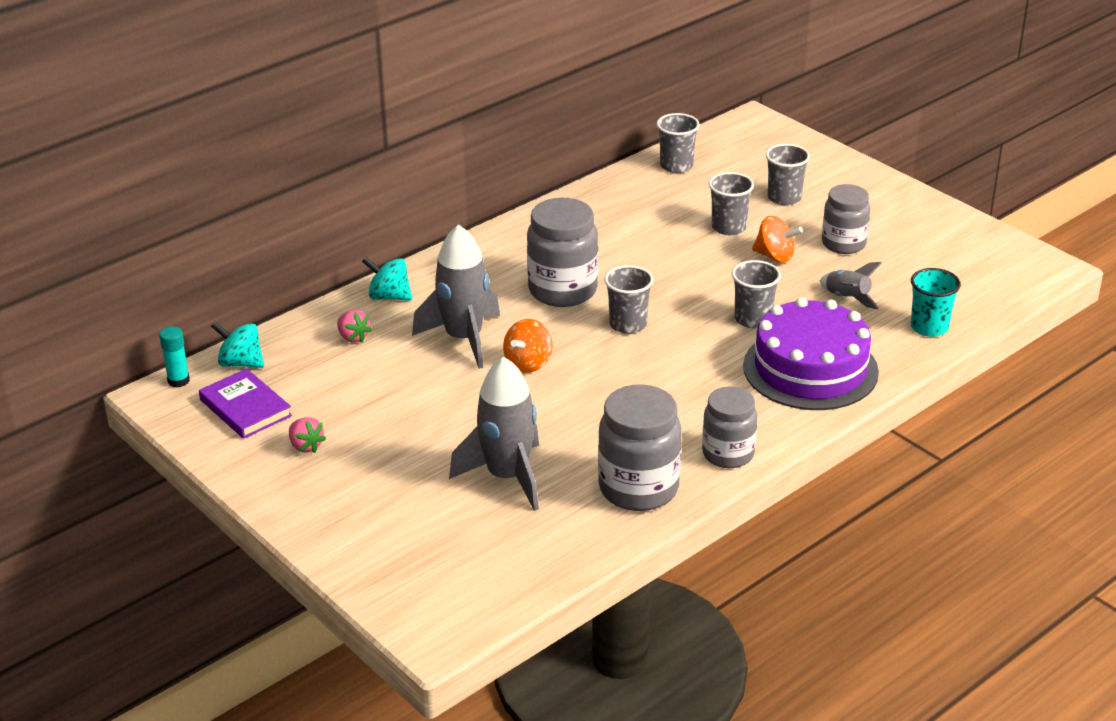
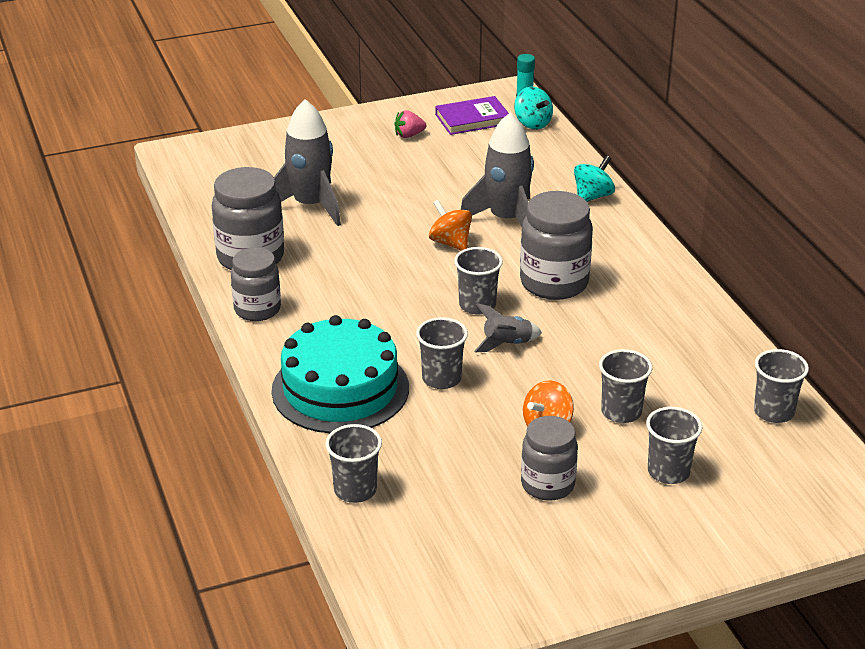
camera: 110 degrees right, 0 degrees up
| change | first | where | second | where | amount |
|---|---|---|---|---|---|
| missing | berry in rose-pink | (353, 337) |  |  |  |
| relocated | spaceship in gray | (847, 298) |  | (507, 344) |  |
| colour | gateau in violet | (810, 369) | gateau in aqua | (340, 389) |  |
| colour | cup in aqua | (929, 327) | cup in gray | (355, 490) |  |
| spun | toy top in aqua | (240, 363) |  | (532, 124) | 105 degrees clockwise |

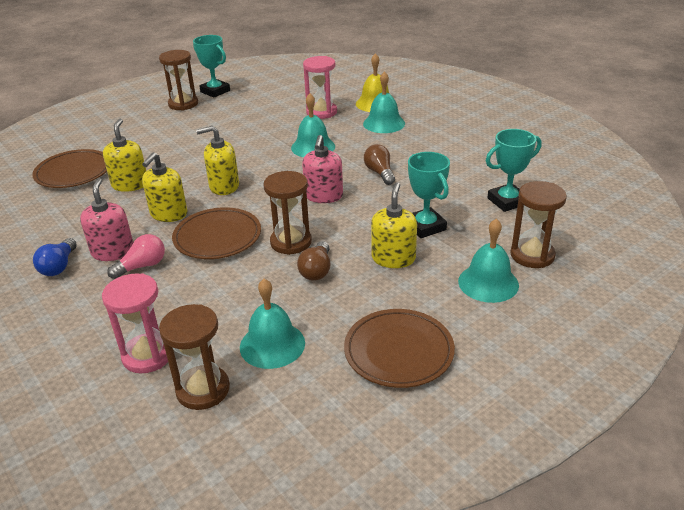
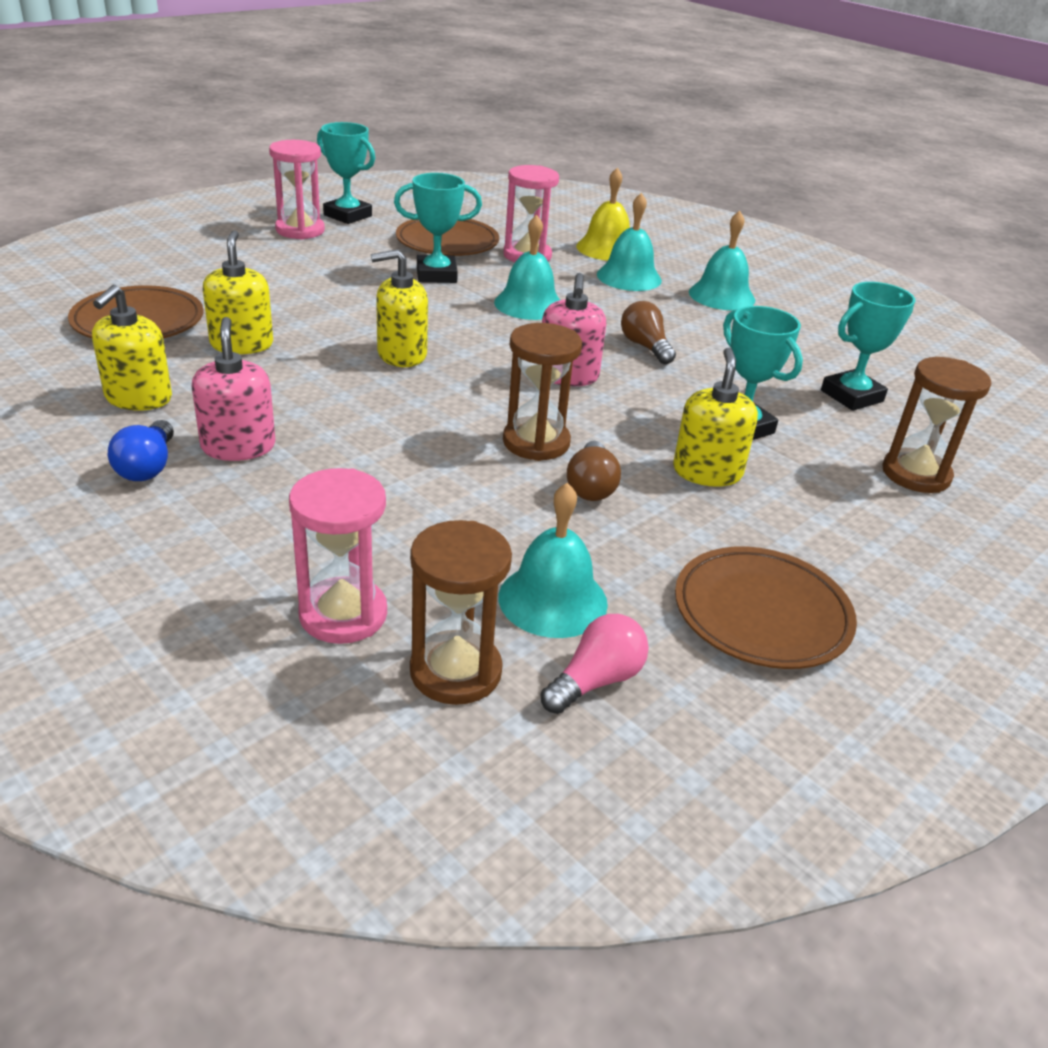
camera: 10 degrees left, 0 degrees up
| change | first | where | second | where | amount |
|---|---|---|---|---|---|
| appeared |  |  | award cup in aqua | (436, 275) |  |
| relocated | bulb in rose-pink | (142, 266) |  | (595, 681) |  |
| relocated | soap pump in yellow | (168, 214) |  | (138, 398) |  |
| relocated | flat dish in brown | (217, 237) |  | (447, 242) |  |
| relocated | hand bell in aqua | (488, 283) |  | (722, 296) |  |
| colour | sandglass in brown | (183, 104) | sandglass in rose-pink | (300, 230) |  |

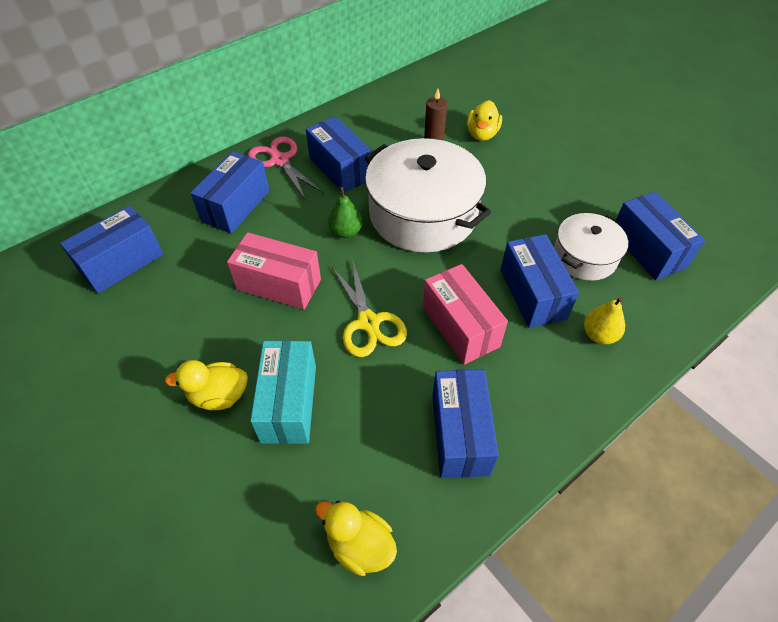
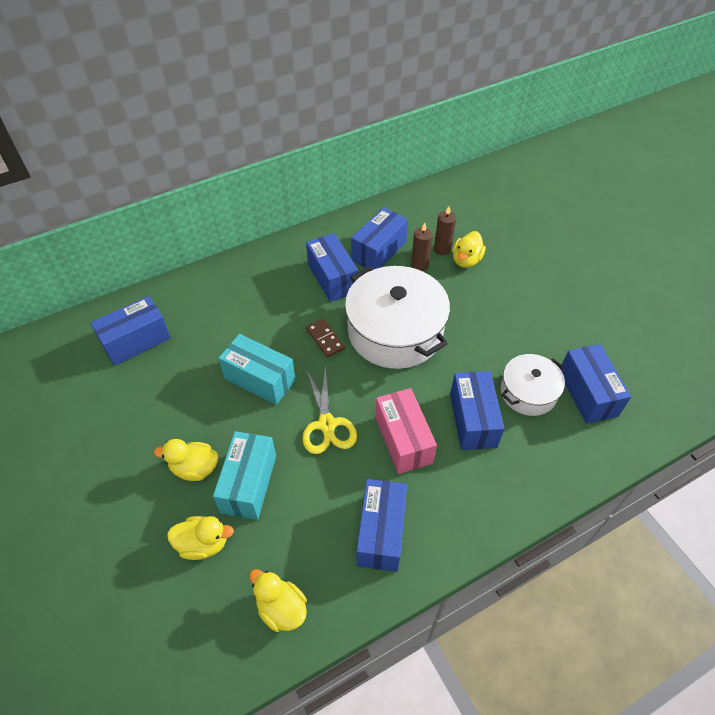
camera: 10 degrees right, 0 degrees up
| change | first | where | second | where | amount |
|---|---|---|---|---|---|
| missing | pair of scissors in rose-pink | (280, 160) |  |  |  |
| missing | pear fruit in yellow | (599, 335) |  |  |  |
| appeared |  |  | duck in yellow | (203, 543) |  |
| appeared |  |  | candle in brown | (442, 249) |  |
| relocated | package in cobalt | (236, 206) |  | (379, 251) |  |
| exchanged | pear fruit in emerald | (346, 232) | domino tile in brown | (325, 339) |  |
| colour | package in rose-pink | (279, 284) | package in aqua | (260, 379) |  |

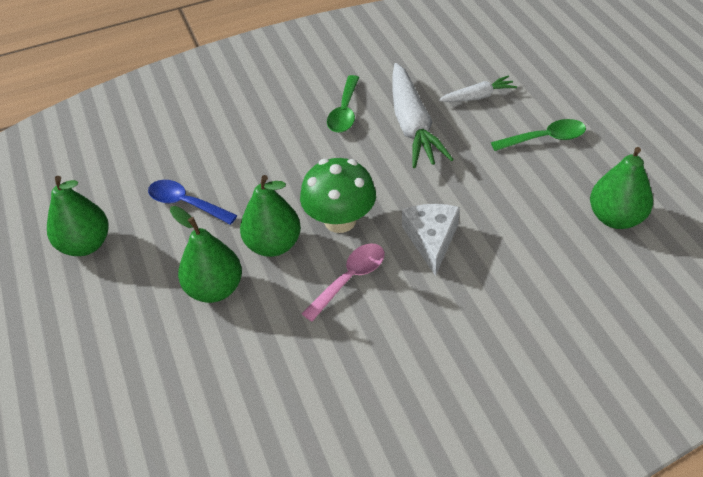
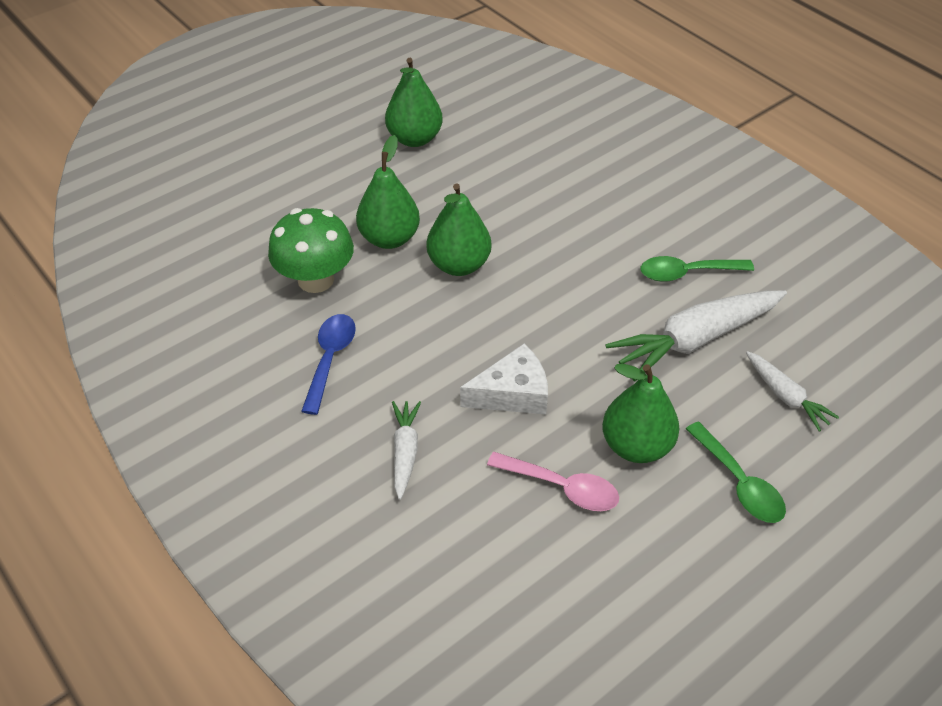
camera: 70 degrees right, 0 degrees up
| change | first | where | second | where | amount |
|---|---|---|---|---|---|
| appeared |  |  | carrot in pure white | (405, 452) |  |
| relocated | tablespoon in cobalt | (186, 203) |  | (330, 359) |  |
| relocated | fungus in emerald | (340, 220) |  | (316, 279) |  |
| relocated | tablespoon in rose-pink | (350, 279) |  | (562, 487) |  |
| relocated | pear fruit in emerald | (615, 218) |  | (636, 446) |  |

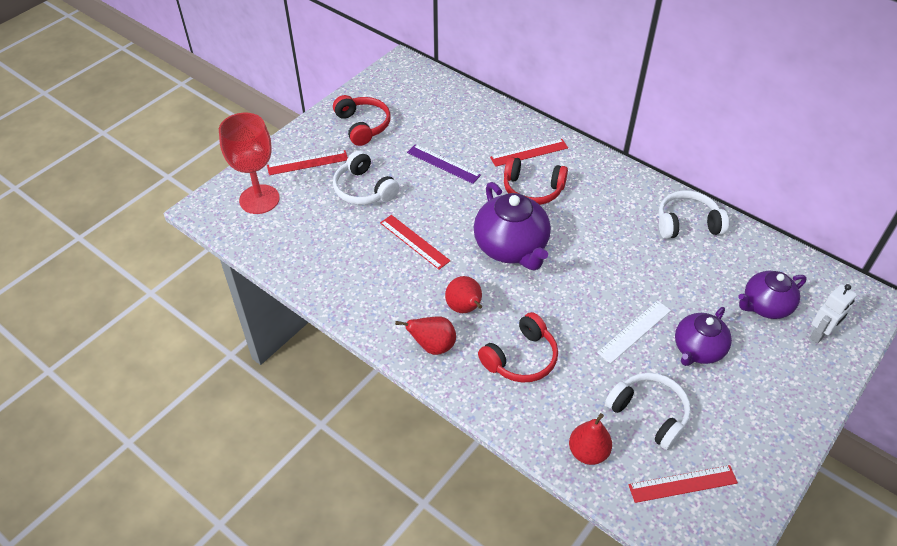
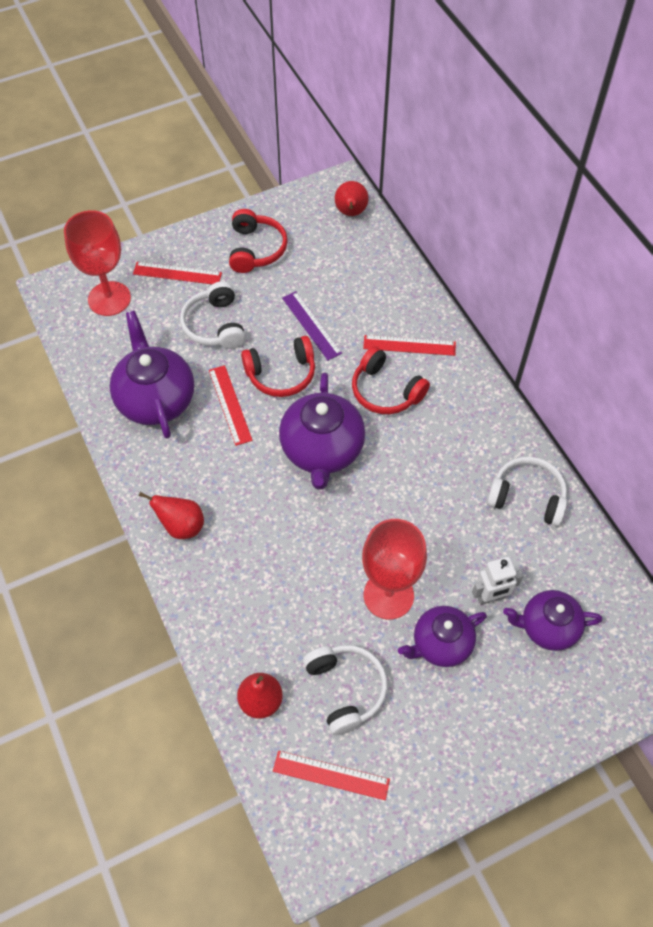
camera: 25 degrees right, 10 degrees up
| change | first | where | second | where | amount |
|---|---|---|---|---|---|
| appeared |  |  | teapot in violet | (155, 399) |  |
| relocated | pear fruit in red | (465, 308) |  | (351, 213) |  |
| relocated | headset in red | (521, 358) |  | (281, 374) |  |
| relocated | robot figure in pure white | (820, 334) |  | (491, 597) |  |
| exchanged | ruler in pure white | (634, 331) | chalice in red | (388, 595) |  |

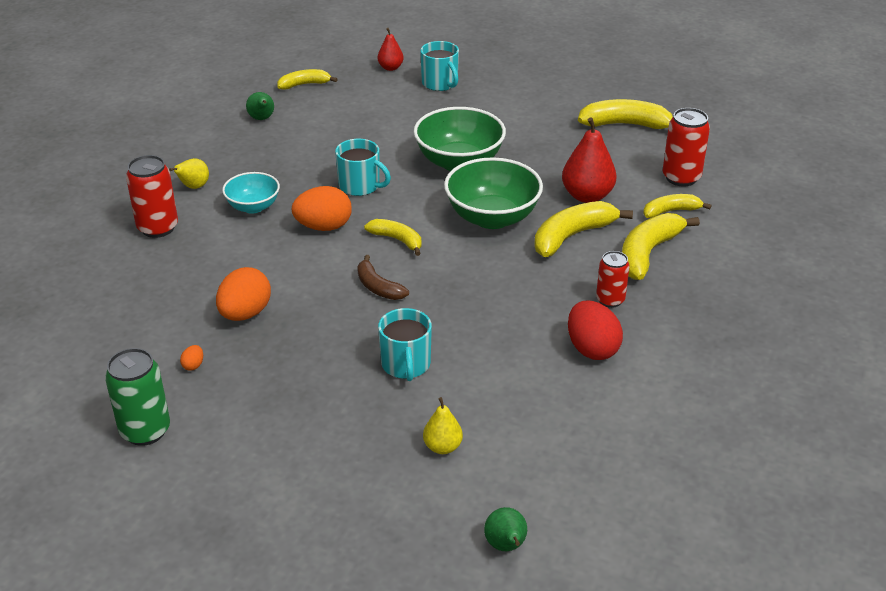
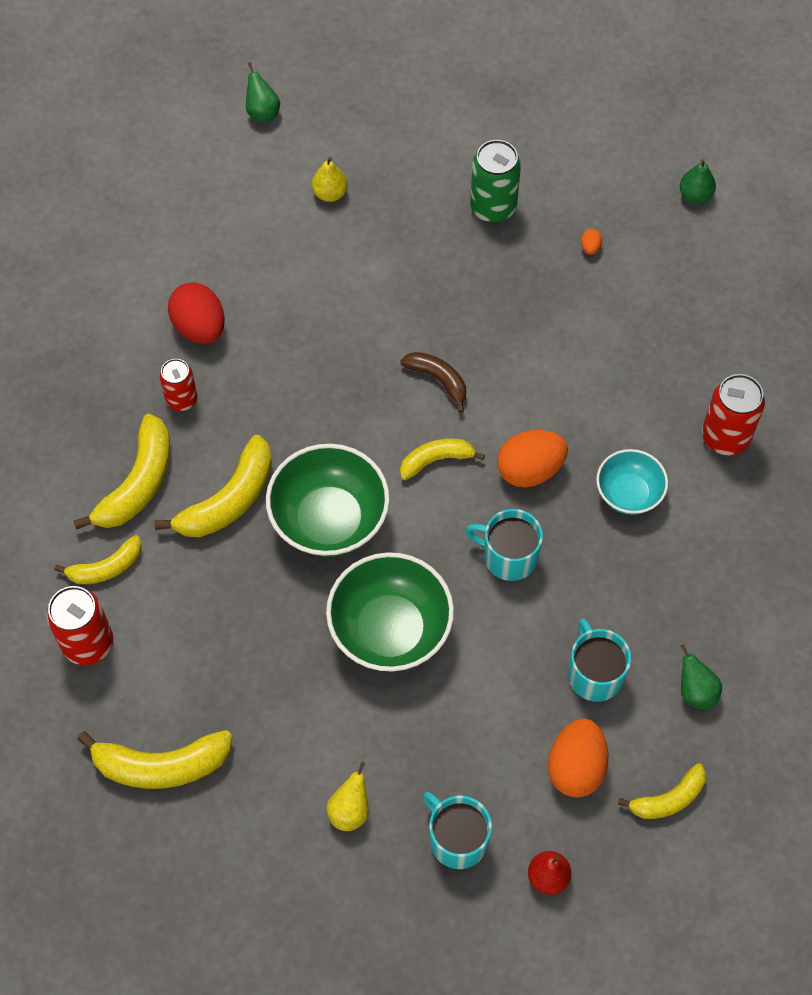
camera: 170 degrees right, 25 degrees up
| change | first | where | second | where | amount |
|---|---|---|---|---|---|
| missing | pear fruit in red | (587, 196) |  |  |  |
| appeared |  |  | pear fruit in emerald | (695, 195) |  |
| relocated | soda can in emerald | (145, 431) |  | (493, 208) |  |
| relocated | pear fruit in yellow | (193, 187) |  | (350, 810) |  |
| relocated | egg in bright orange | (245, 313) |  | (576, 767) |  |
| relocated | tea mug in aqua | (406, 365) |  | (594, 674) |  |
| spun | banana fruit in yellow | (397, 240) |  | (436, 460) | 135 degrees clockwise |

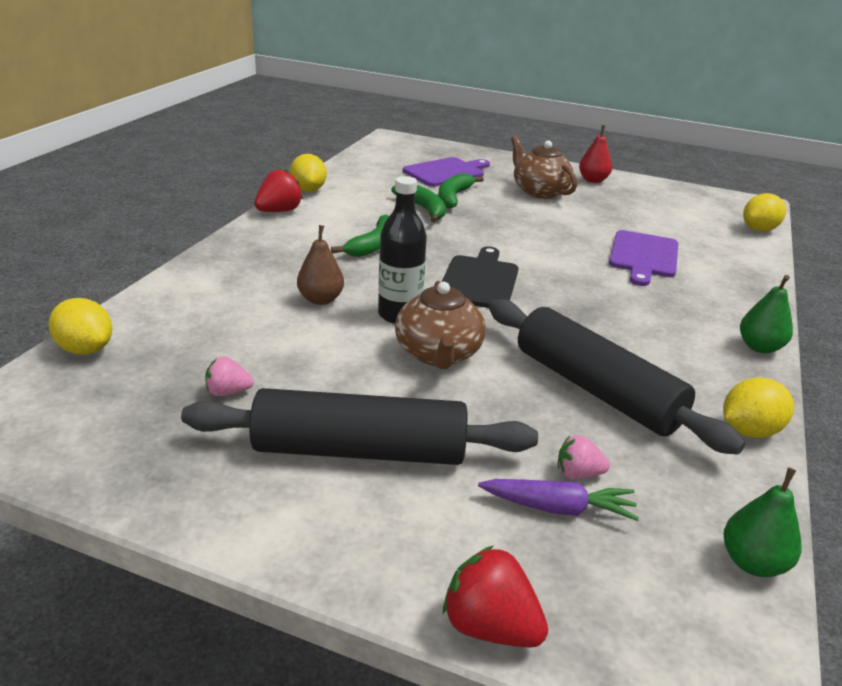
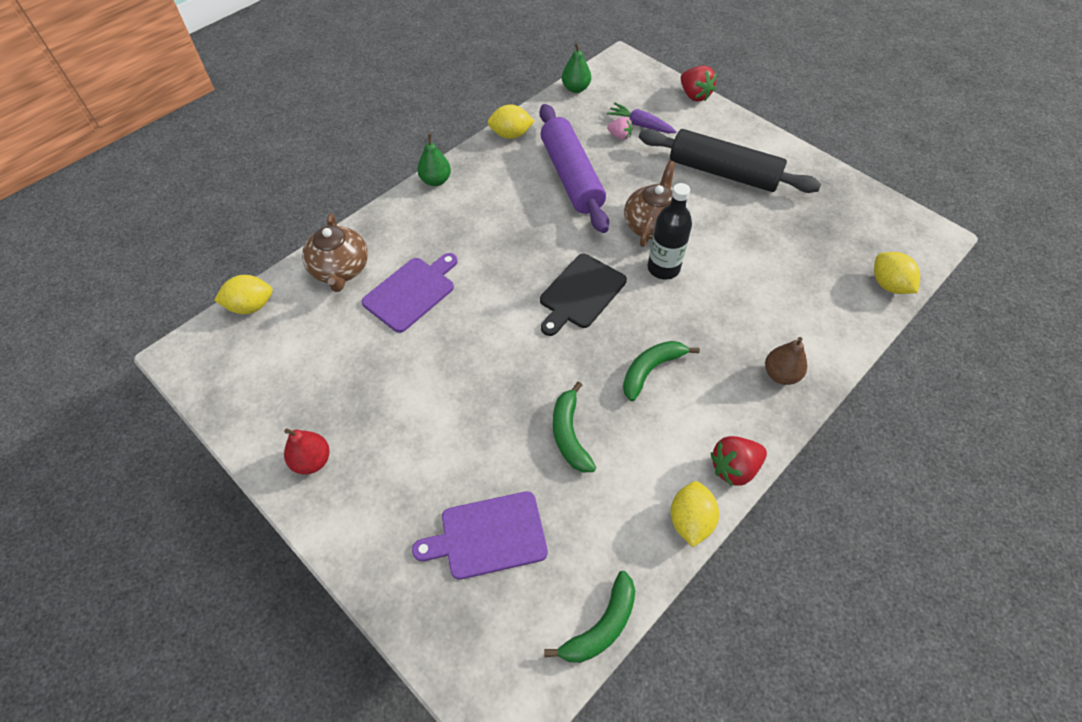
camera: 155 degrees left, 25 degrees up
| change | first | where | second | where | amount |
|---|---|---|---|---|---|
| missing | berry in rose-pink | (228, 392) |  |  |  |
| relocated | pear fruit in brown | (320, 299) |  | (780, 374) |  |
| relocated | banana fruit in emerald | (453, 197) |  | (601, 626) |  |
| relocated | teapot in brown | (539, 191) |  | (340, 269) |  |
| colour | pastry roller in black | (596, 389) | pastry roller in violet | (571, 177) |  |

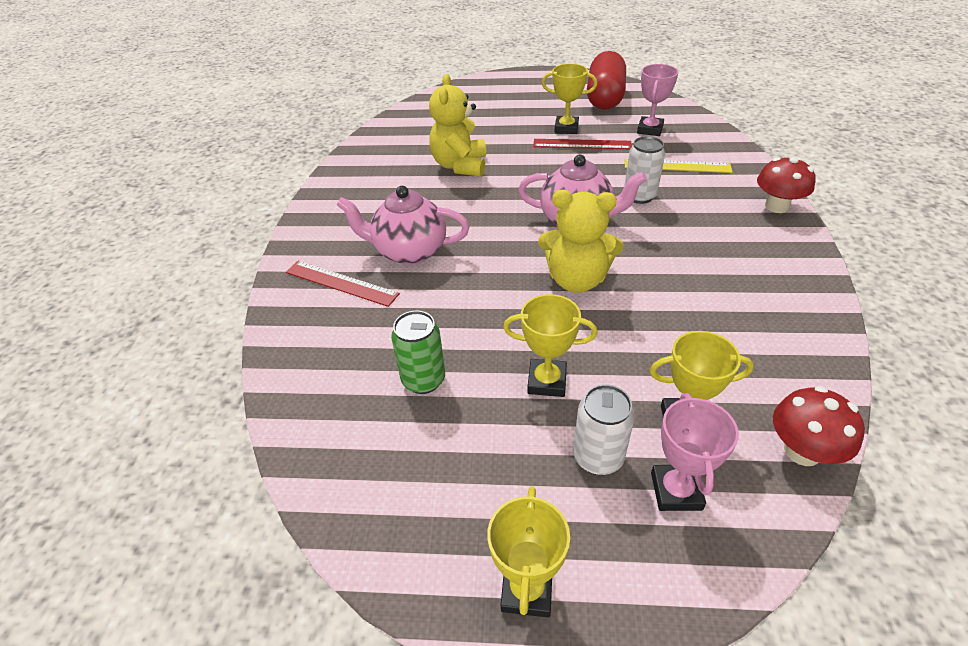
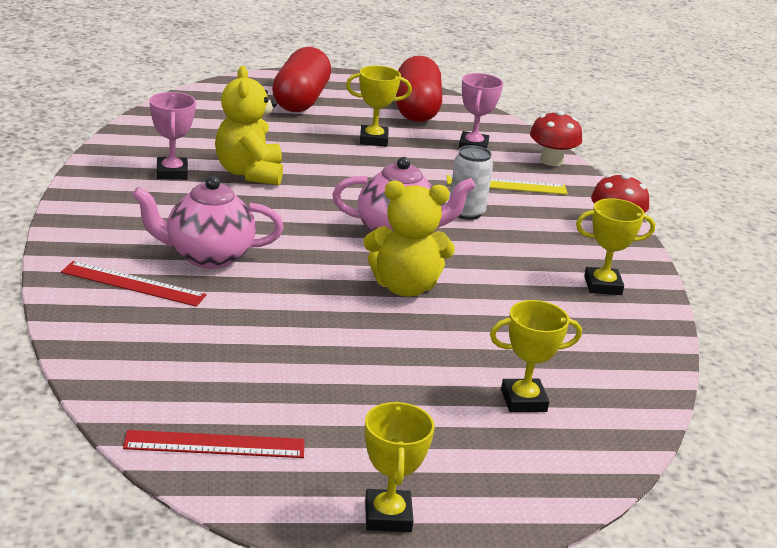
camera: 15 degrees left, 15 degrees down
| change | first | where | second | where | amount |
|---|---|---|---|---|---|
| missing | soda can in emerald | (423, 380) |  |  |  |
| missing | soda can in pure white | (598, 457) |  |  |  |
| appeared |  |  | pill shape in red | (301, 100) |  |
| relocated | award cup in yellow | (547, 381) |  | (602, 286) |  |
| relocated | ruler in red | (582, 144) |  | (215, 445) |  |
| relocated | award cup in rose-pink | (676, 491) |  | (172, 173) |  |
| relocated | fungus in red | (802, 451) |  | (551, 161) |  |

